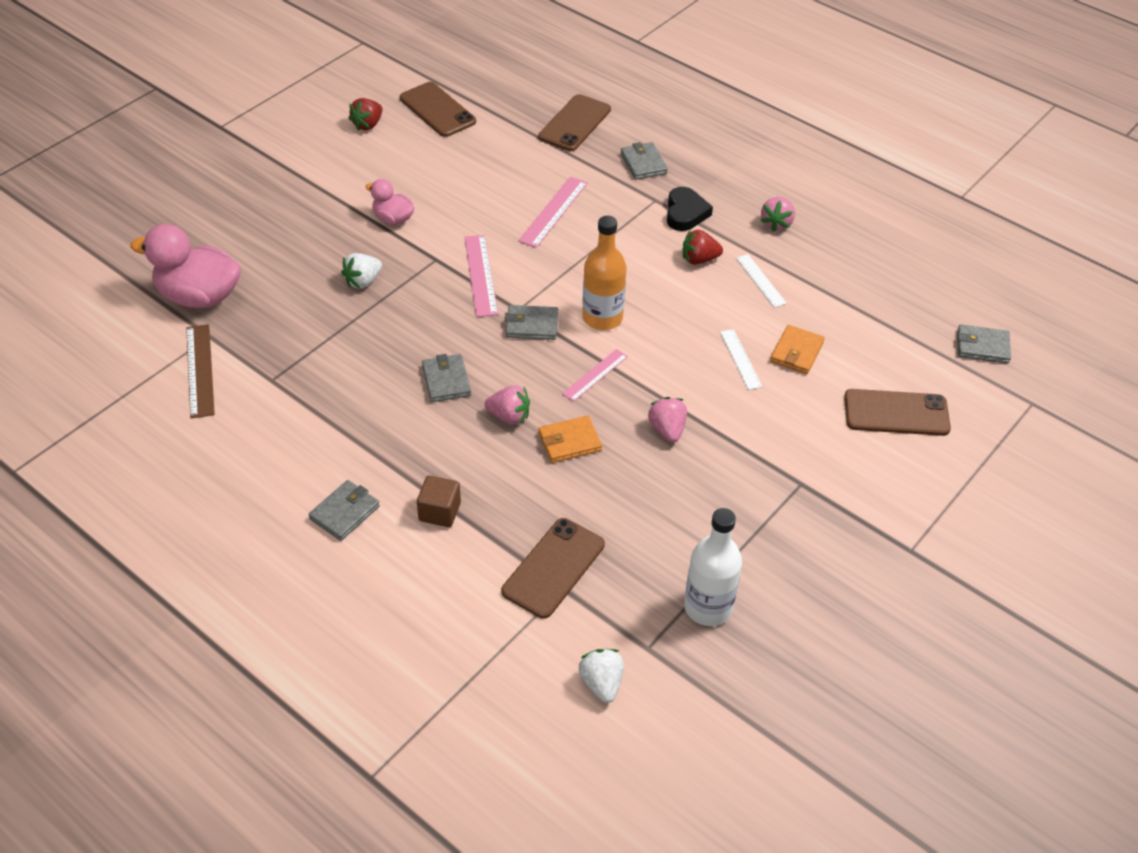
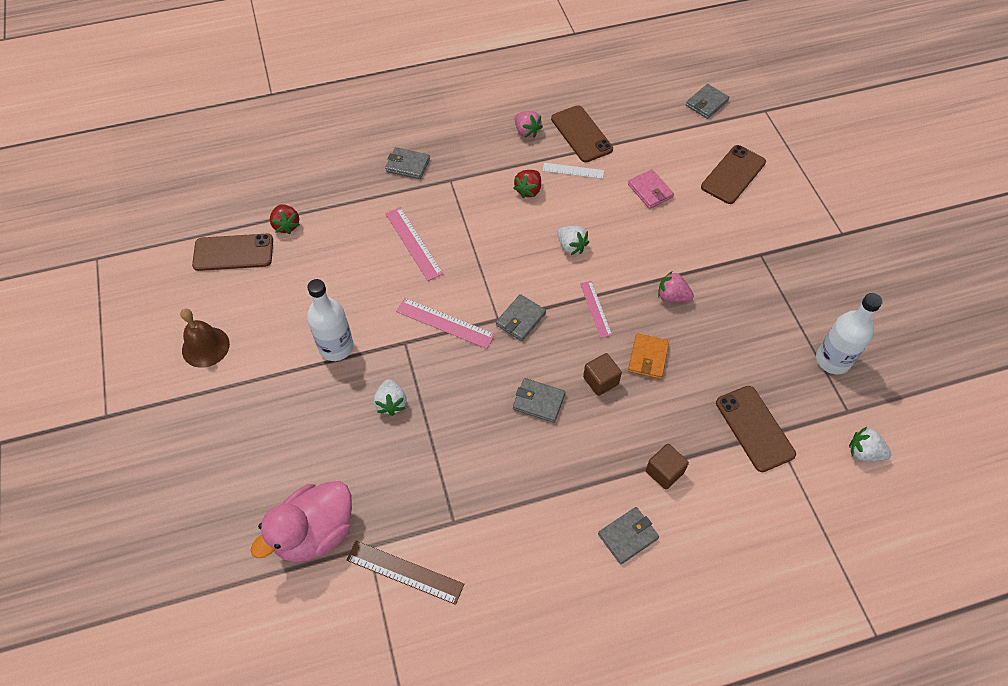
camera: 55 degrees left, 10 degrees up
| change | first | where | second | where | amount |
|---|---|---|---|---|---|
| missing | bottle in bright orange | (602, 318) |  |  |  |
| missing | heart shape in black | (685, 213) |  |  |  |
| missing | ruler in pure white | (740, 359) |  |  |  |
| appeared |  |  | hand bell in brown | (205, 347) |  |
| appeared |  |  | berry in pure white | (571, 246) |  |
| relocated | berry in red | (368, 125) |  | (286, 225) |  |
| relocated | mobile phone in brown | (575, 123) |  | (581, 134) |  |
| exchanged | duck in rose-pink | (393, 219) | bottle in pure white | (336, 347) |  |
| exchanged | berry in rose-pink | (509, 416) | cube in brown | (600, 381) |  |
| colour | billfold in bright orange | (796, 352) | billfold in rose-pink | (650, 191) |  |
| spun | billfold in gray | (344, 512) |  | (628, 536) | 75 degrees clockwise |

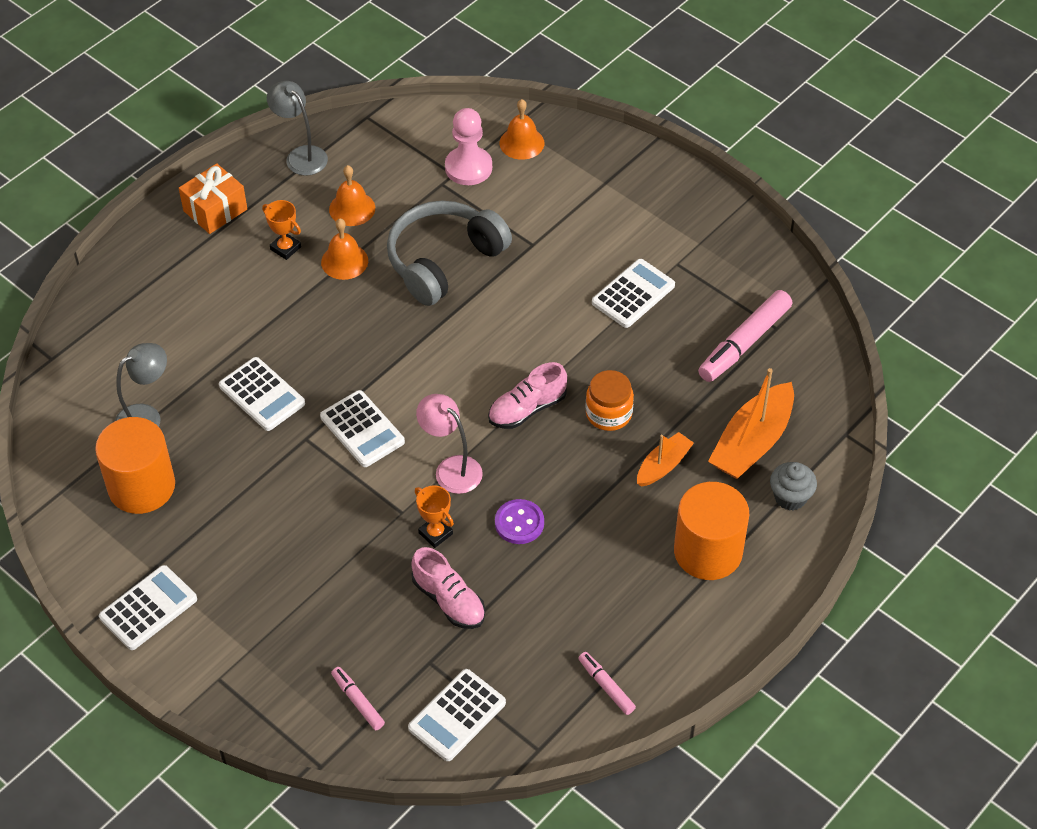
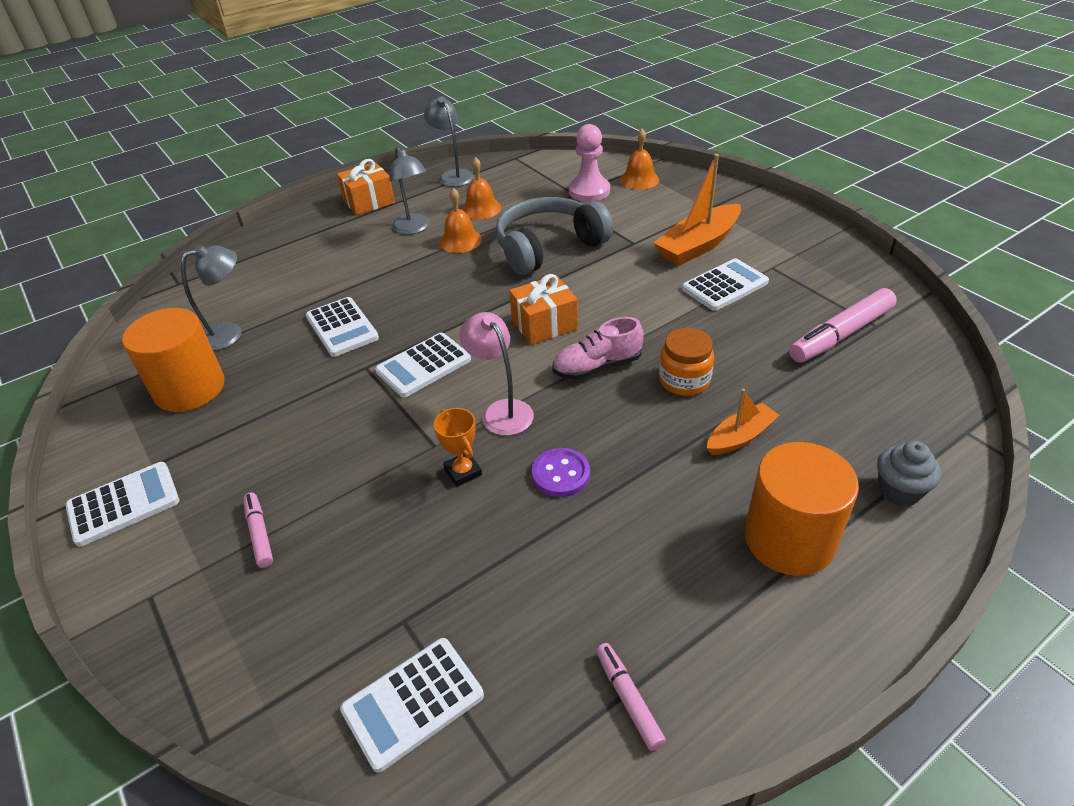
camera: 15 degrees right, 10 degrees down
| change | first | where | second | where | amount |
|---|---|---|---|---|---|
| missing | sneaker in rose-pink | (449, 600) |  |  |  |
| appeared |  |  | gift in bright orange | (544, 324) |  |
| relocated | felt pen in rose-pink | (358, 701) |  | (259, 533) |  |
| relocated | toy boat in bright orange | (752, 442) |  | (698, 245) |  |
| exchanged | award cup in bright orange | (285, 248) | lamp in gray | (414, 229) |  |
| spun | adding machine in pure white | (362, 429) |  | (423, 366) | 75 degrees clockwise |

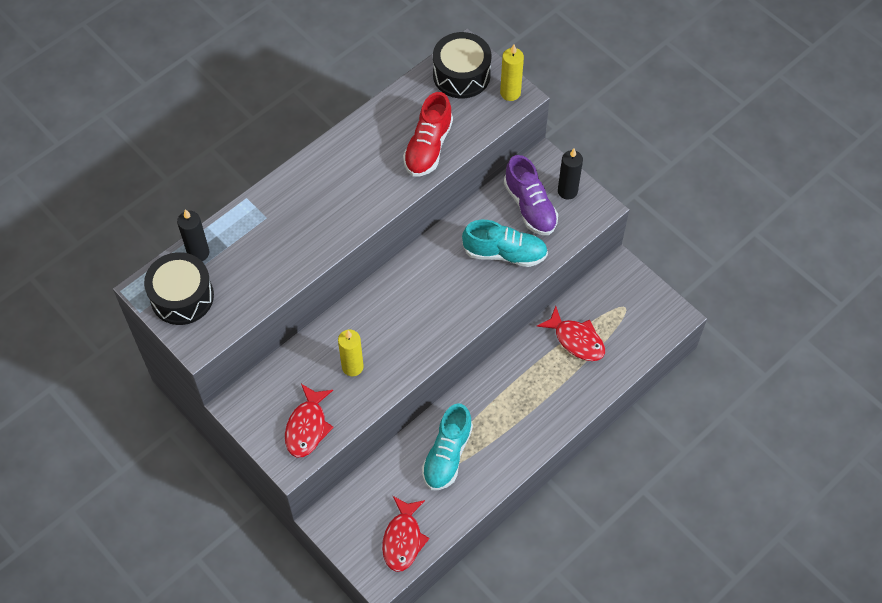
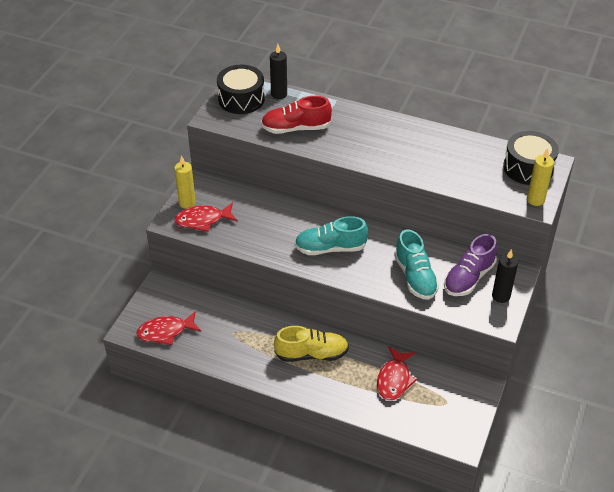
camera: 65 degrees right, 15 degrees down
| change | first | where | second | where | amount |
|---|---|---|---|---|---|
| appeared |  |  | sneaker in yellow | (311, 354) |  |
| relocated | candle in yellow | (352, 367) |  | (187, 203) |  |
| relocated | sneaker in red | (428, 147) |  | (296, 128) |  |
| relocated | sneaker in aqua | (447, 455) |  | (330, 248) |  |

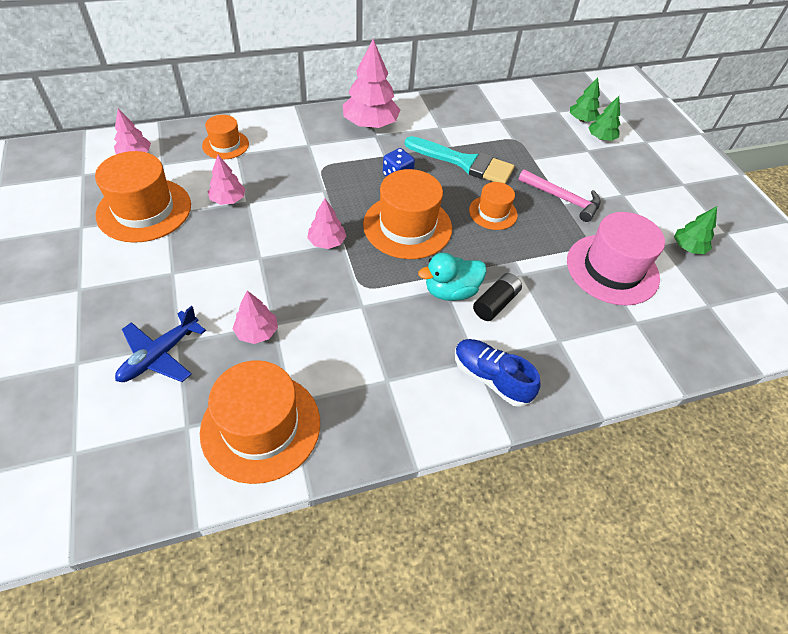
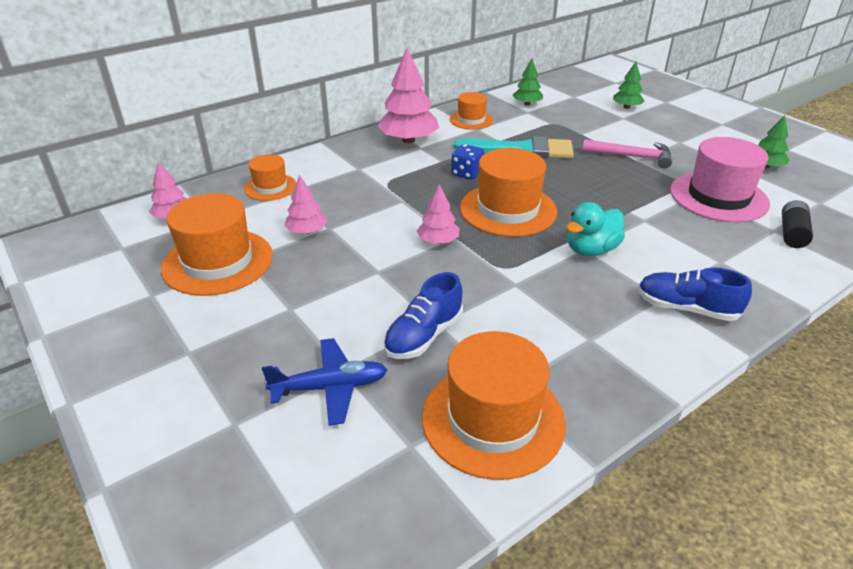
camera: 15 degrees left, 15 degrees down
| change | first | where | second | where | amount |
|---|---|---|---|---|---|
| relocated | tall hat in bright orange | (493, 212) |  | (471, 120) |  |
| relocated | AA battery in black | (495, 303) |  | (792, 233) |  |
| relocated | toy tree in emerald | (581, 119) |  | (527, 104) |  |
| exchanged | toy tree in rose-pink | (257, 332) | sneaker in cobalt | (423, 336) |  |
| spun | toy plane in cobalt | (160, 355) |  | (330, 387) | 120 degrees counterclockwise |

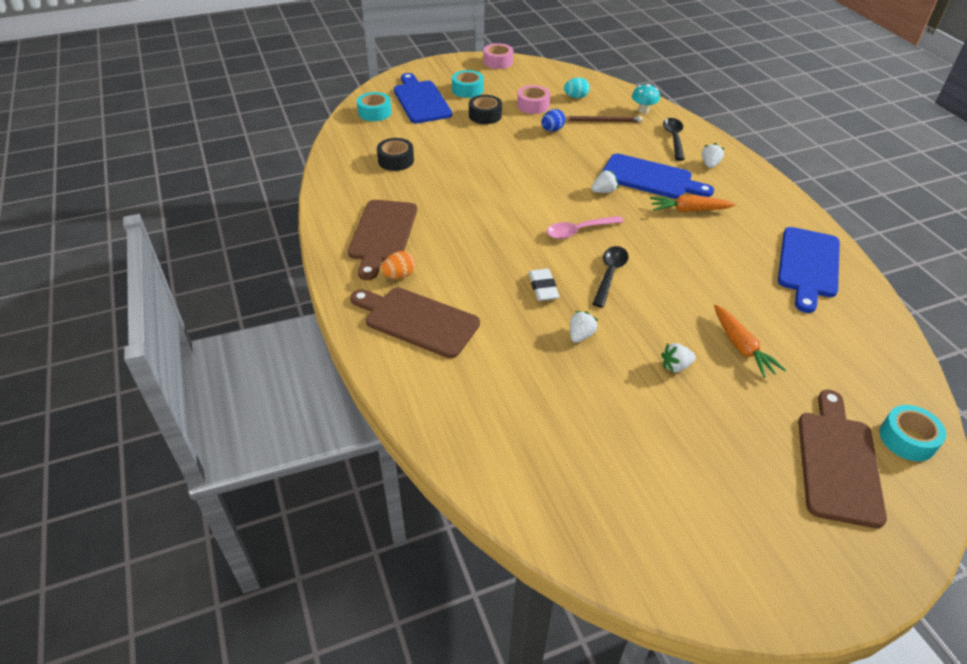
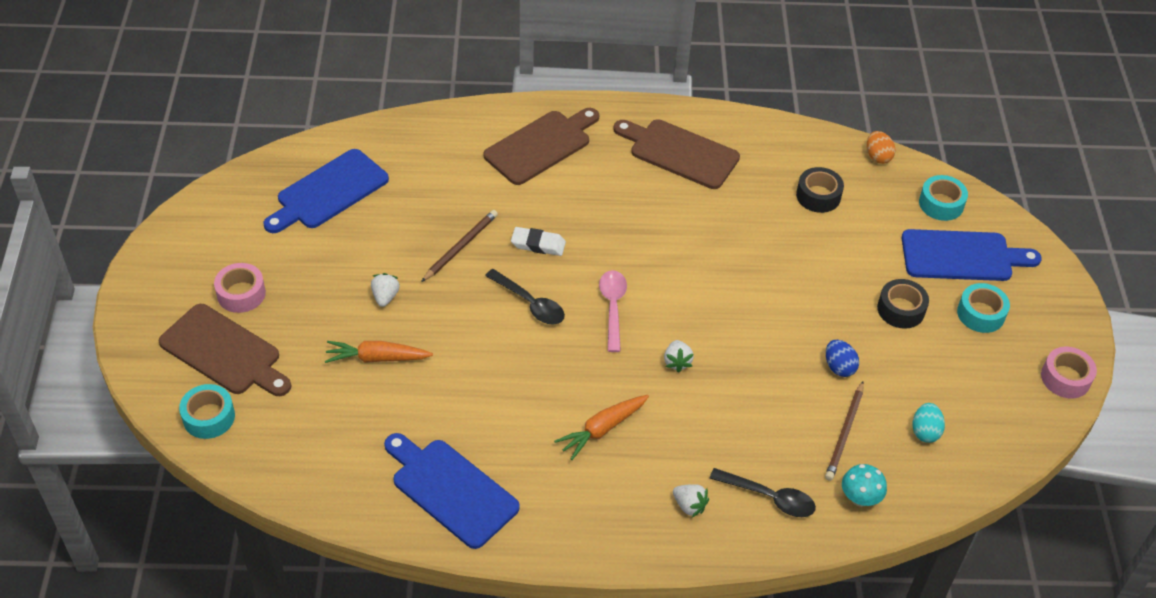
camera: 110 degrees right, 5 degrees up
| change | first | where | second | where | amount |
|---|---|---|---|---|---|
| relocated | egg in bright orange | (399, 275) |  | (877, 157) |  |
| relocated | sticky tape in rose-pink | (533, 105) |  | (241, 294) |  |
| relocated | bread board in cobalt | (650, 178) |  | (329, 192) |  |
| exchanged | berry in pure white | (580, 335) | wooden pencil in brown | (460, 247) |  |
| spun | carrot in bright orange | (689, 210) |  | (603, 429) | 150 degrees counterclockwise |

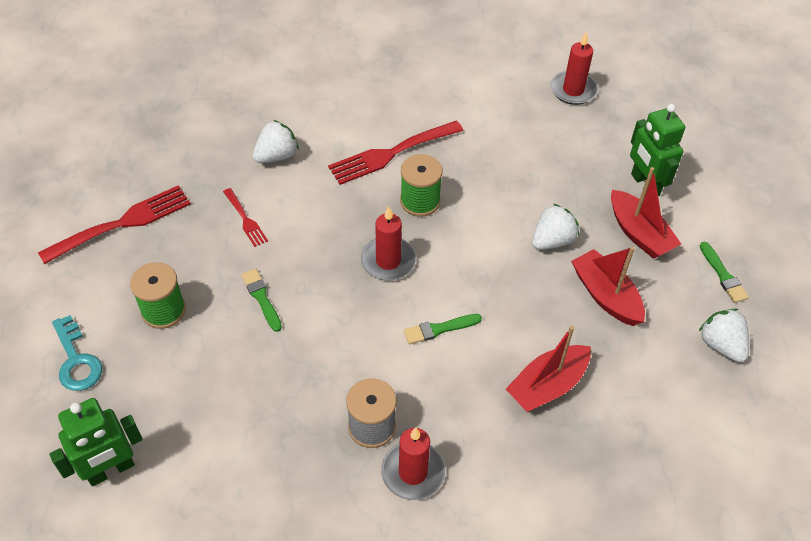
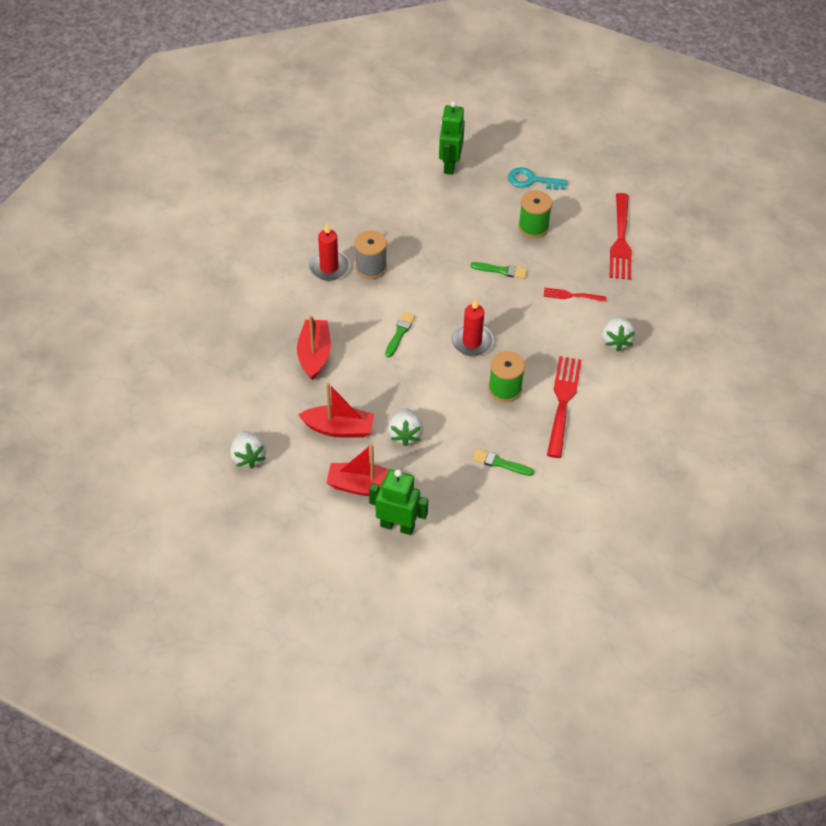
camera: 130 degrees right, 0 degrees up
| change | first | where | second | where | amount |
|---|---|---|---|---|---|
| missing | candle in red | (573, 90) |  |  |  |
| relocated | paint brush in emerald | (723, 275) |  | (500, 463) |  |
| spun | berry in pure white | (721, 345) |  | (248, 457) | 60 degrees clockwise |

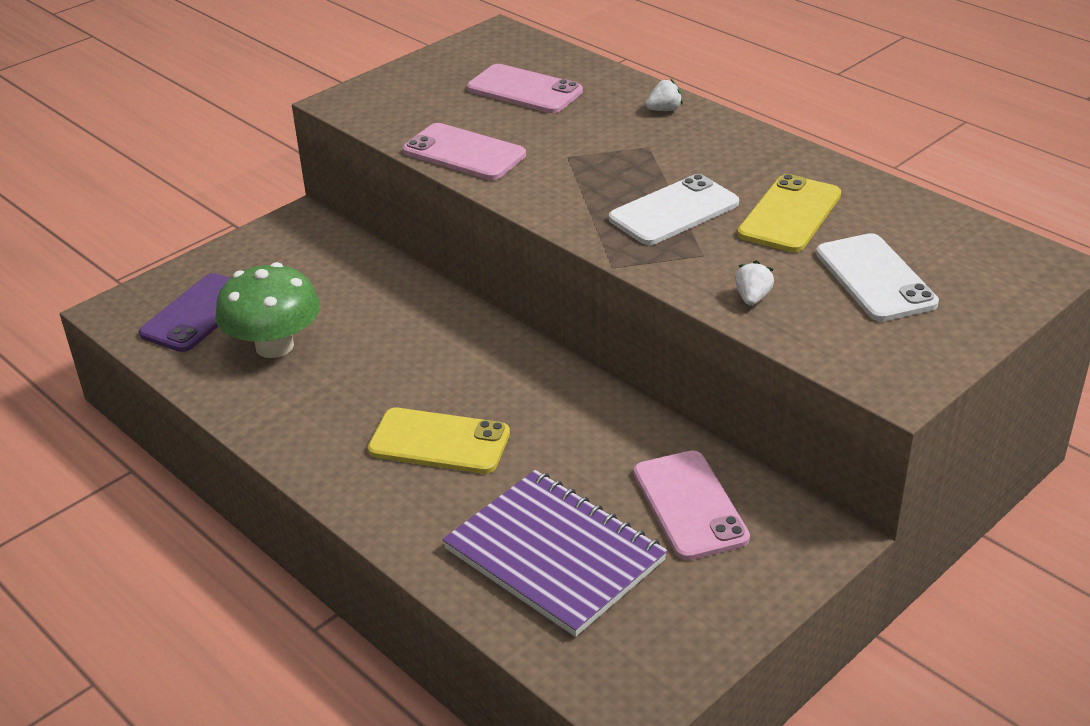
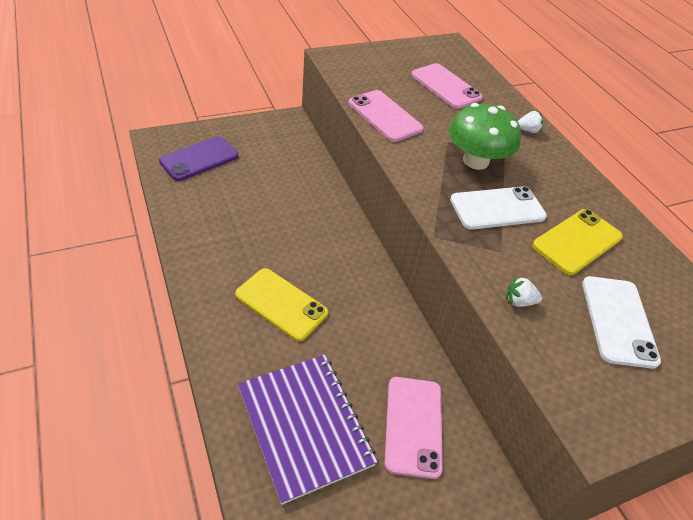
camera: 15 degrees right, 10 degrees up
| change | first | where | second | where | amount |
|---|---|---|---|---|---|
| relocated | fungus in emerald | (274, 346) |  | (475, 161) |  |
| spun | berry in pure white | (752, 298) |  | (519, 301) | 120 degrees counterclockwise |

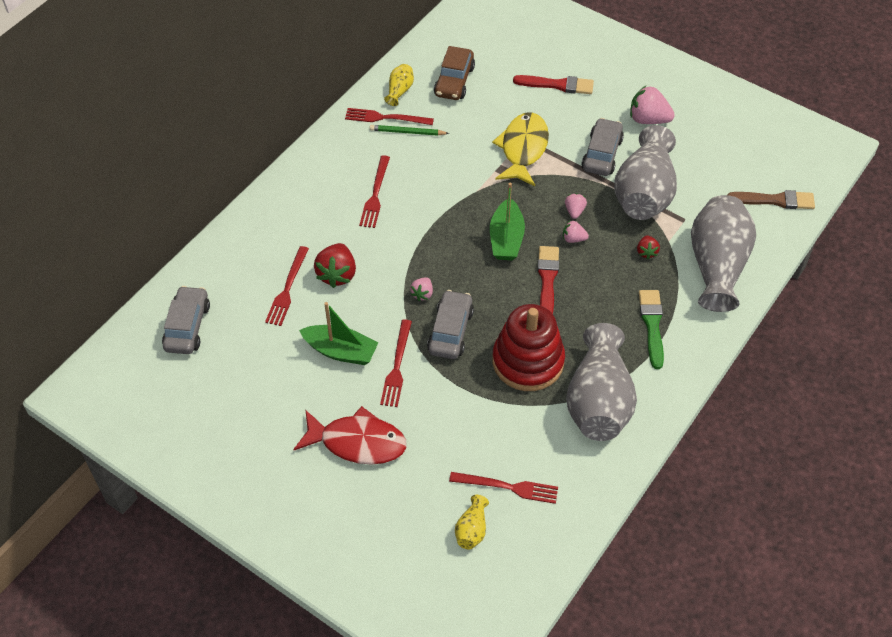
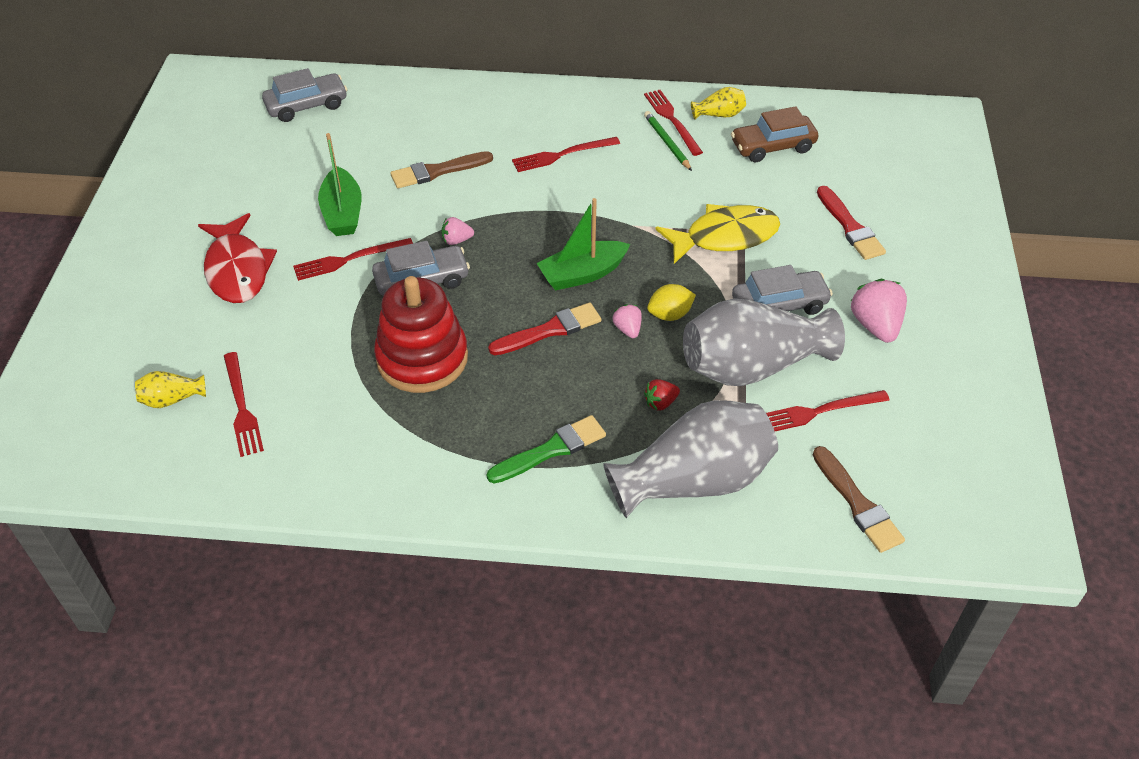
camera: 60 degrees right, 5 degrees down
| change | first | where | second | where | amount |
|---|---|---|---|---|---|
| missing | flower vase in gray | (598, 401) |  |  |  |
| relocated | dinner fork in red | (287, 289) |  | (819, 411) |  |
| exchanged | berry in red | (337, 274) | paint brush in brown | (437, 171) |  |
| exchanged | berry in rose-pink | (574, 211) | lemon in yellow | (670, 314) |  |

